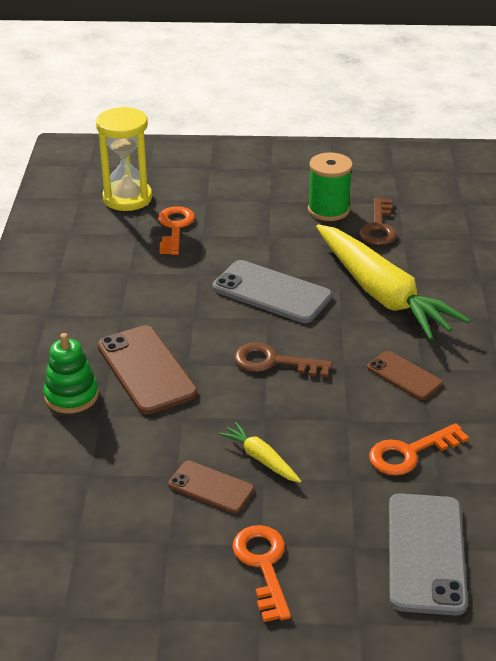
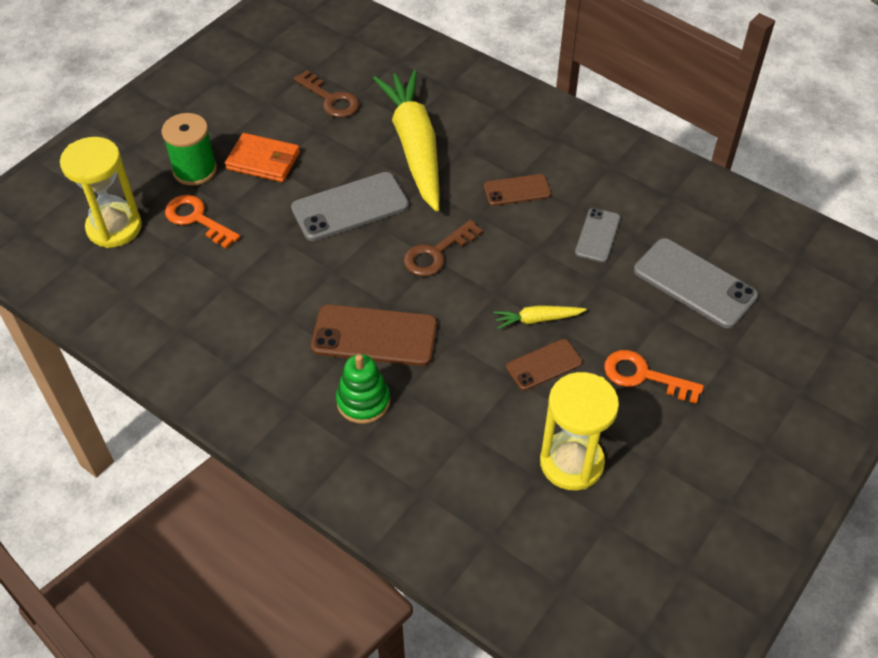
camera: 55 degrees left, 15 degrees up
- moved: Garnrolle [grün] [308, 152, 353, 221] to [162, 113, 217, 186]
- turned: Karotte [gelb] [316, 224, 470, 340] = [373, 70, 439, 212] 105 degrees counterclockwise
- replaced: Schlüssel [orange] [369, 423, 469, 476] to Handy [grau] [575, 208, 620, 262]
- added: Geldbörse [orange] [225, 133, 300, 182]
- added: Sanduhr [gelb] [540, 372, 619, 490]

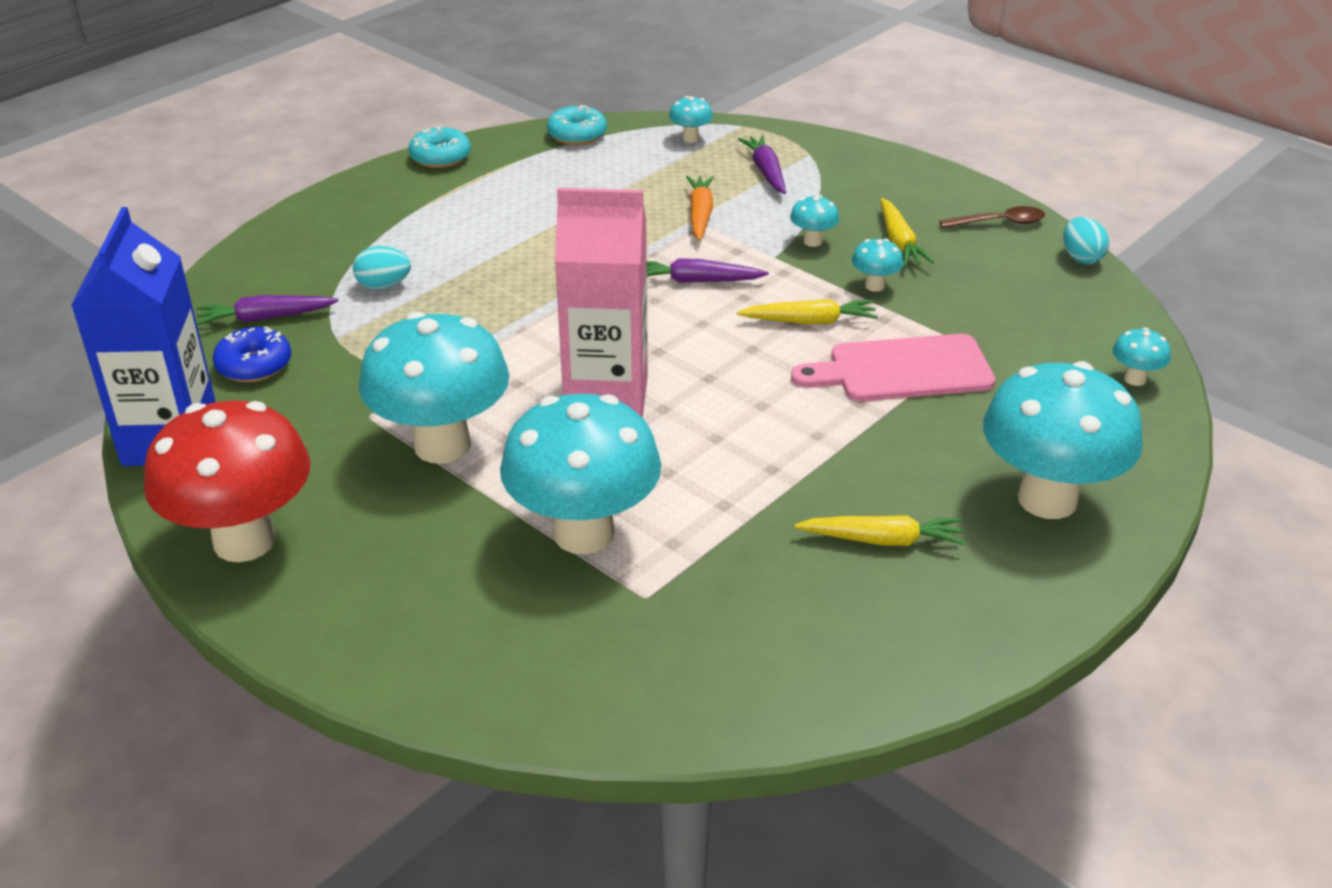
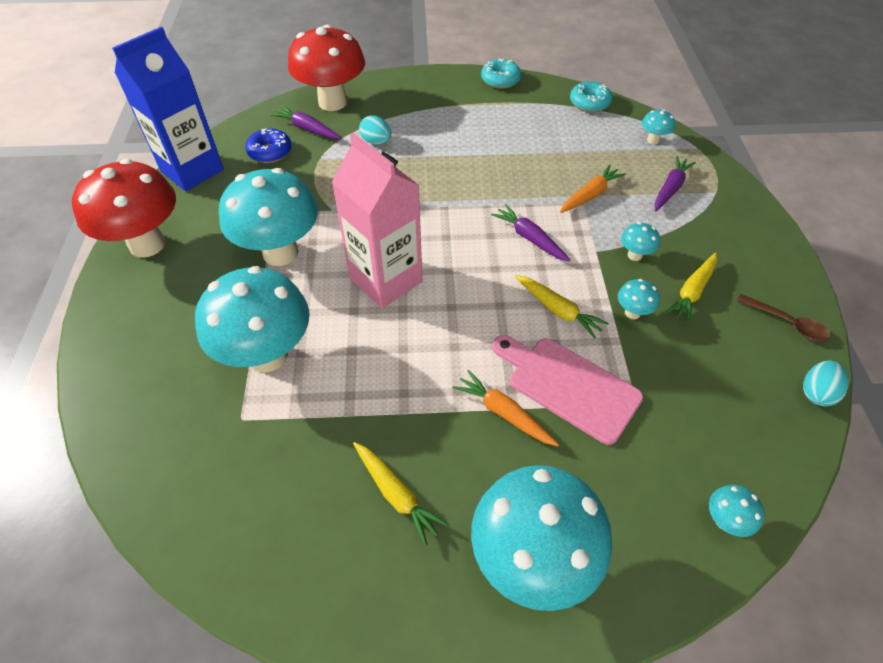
camera: 45 degrees right, 15 degrees up
- added: Pilz [rot] [288, 25, 365, 111]
- added: Karotte [orange] [453, 370, 559, 446]

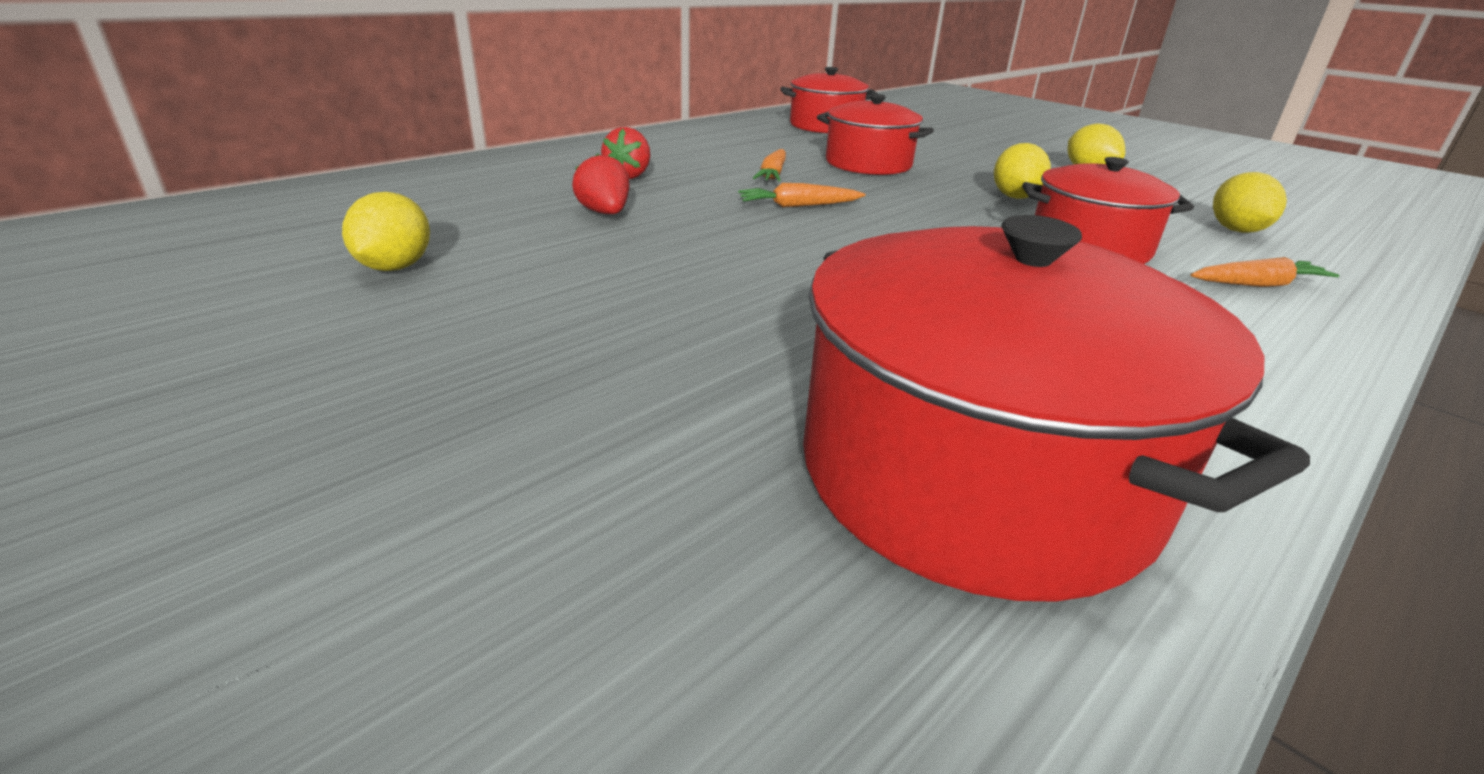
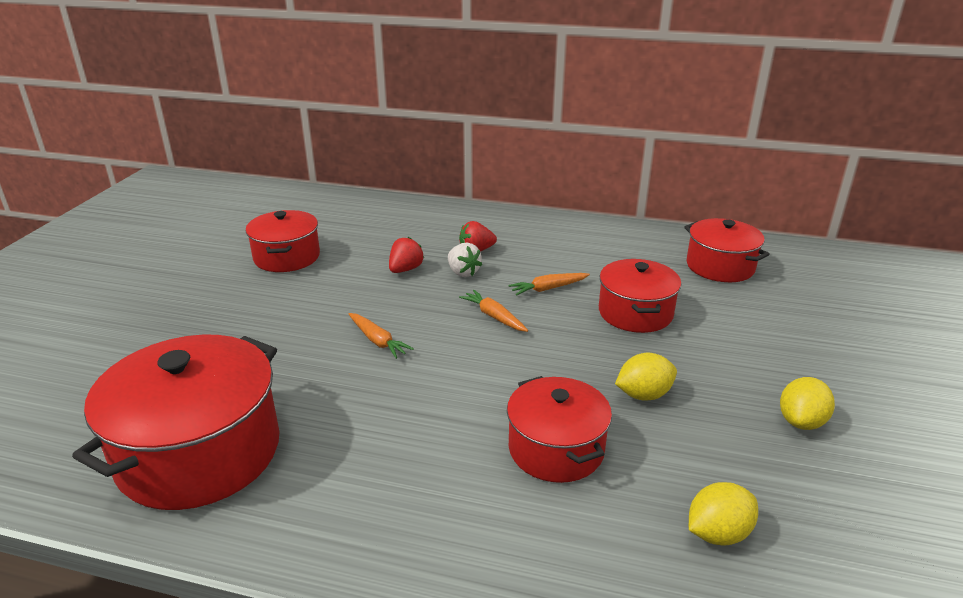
camera: 60 degrees right, 0 degrees up
- replaced: Zitrone [gelb] [342, 192, 430, 271] to Kochtopf [rot] [246, 210, 320, 272]
- moved: Karotte [orange] [1191, 257, 1339, 287] to [348, 313, 414, 359]
- added: Erdbeere [weiß] [448, 243, 482, 277]

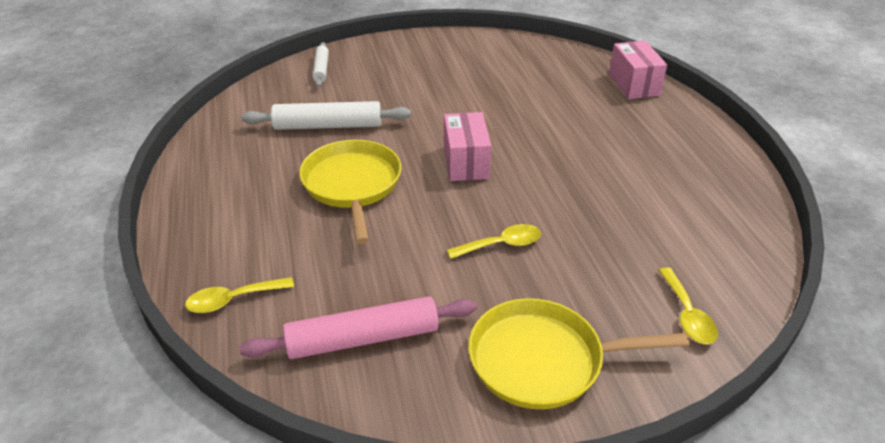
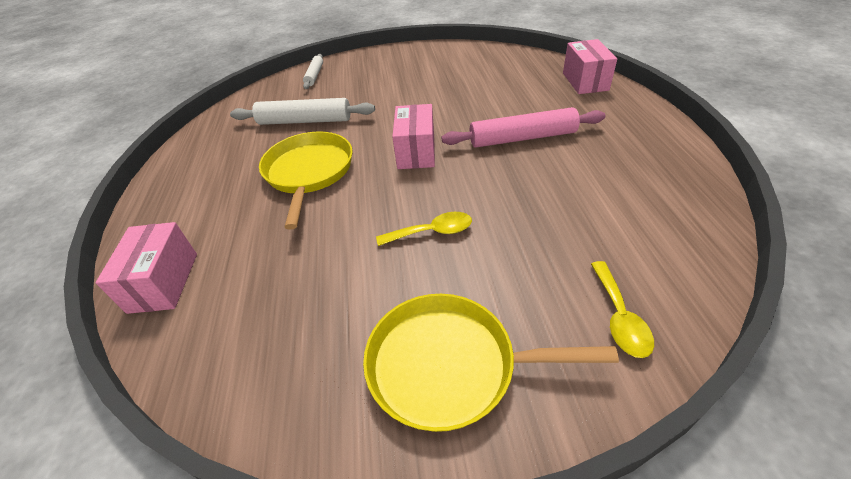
camera: 10 degrees right, 5 degrees up
- replaced: Löffel [gelb] [185, 277, 294, 313] to Schachtel [rosa] [96, 222, 197, 314]
- moved: Nudelholz [rosa] [240, 296, 477, 359] to [441, 107, 605, 148]

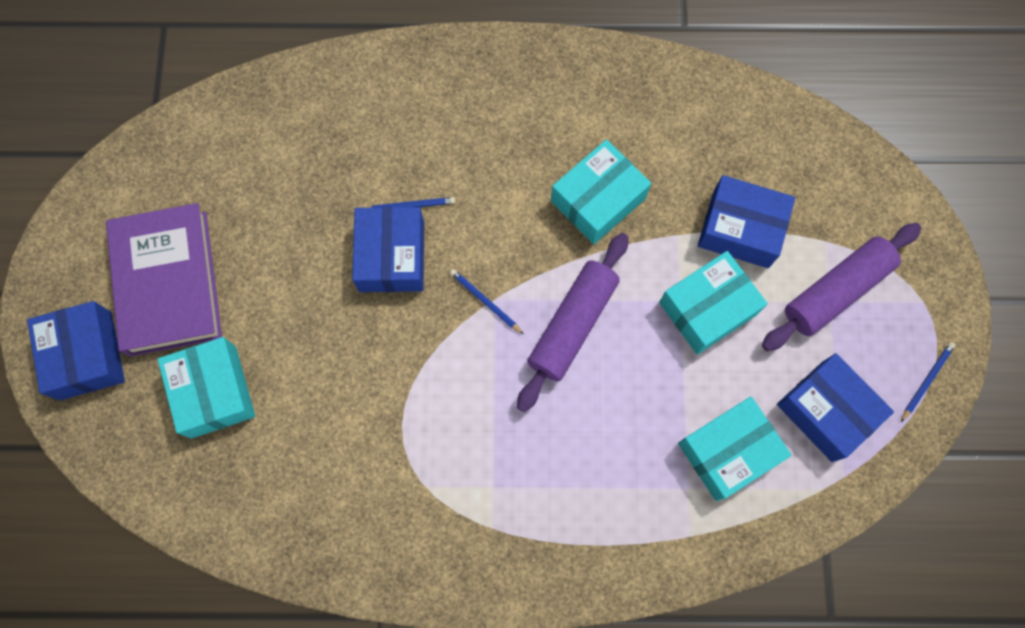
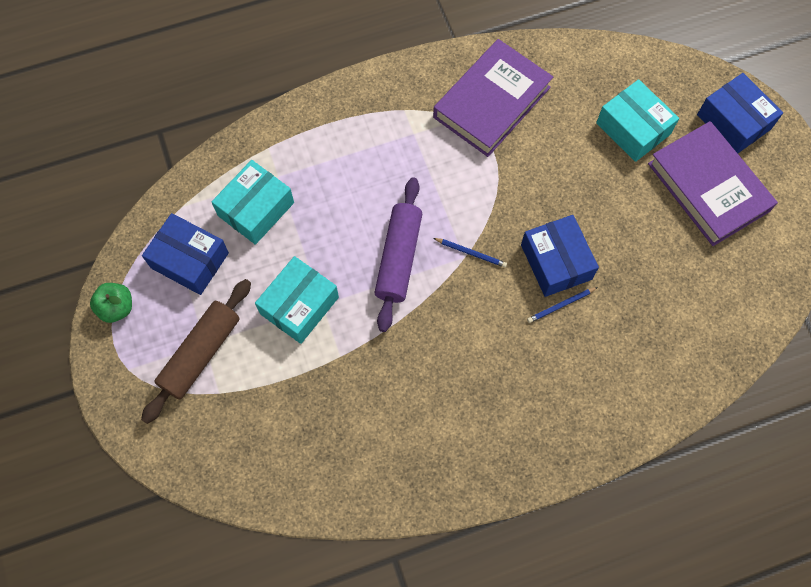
camera: 160 degrees right, 5 degrees down
- removed: Schachtel [türkis] [551, 139, 651, 244]
- removed: Schachtel [blau] [698, 175, 795, 268]
- recoloured: Nudelholz [lila] [762, 223, 921, 351] to Nudelholz [braun] [141, 279, 251, 424]
- replaced: Bleistift [blau] [901, 342, 956, 422] to Apfel [grün] [90, 283, 132, 323]
- added: Buch [lila] [433, 39, 553, 157]

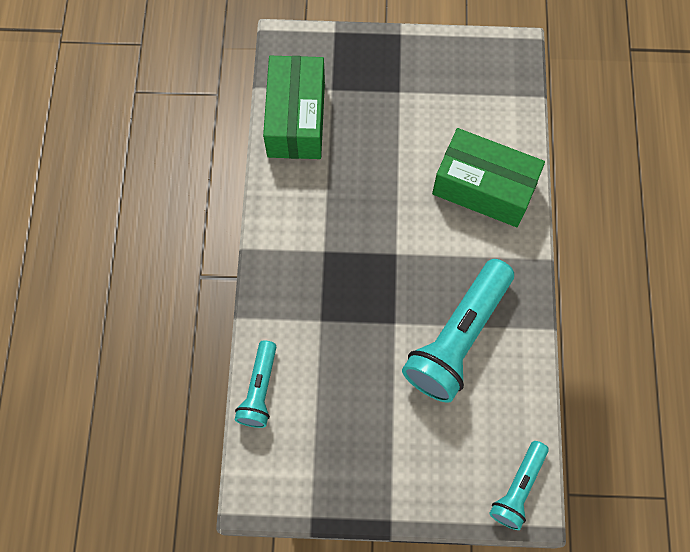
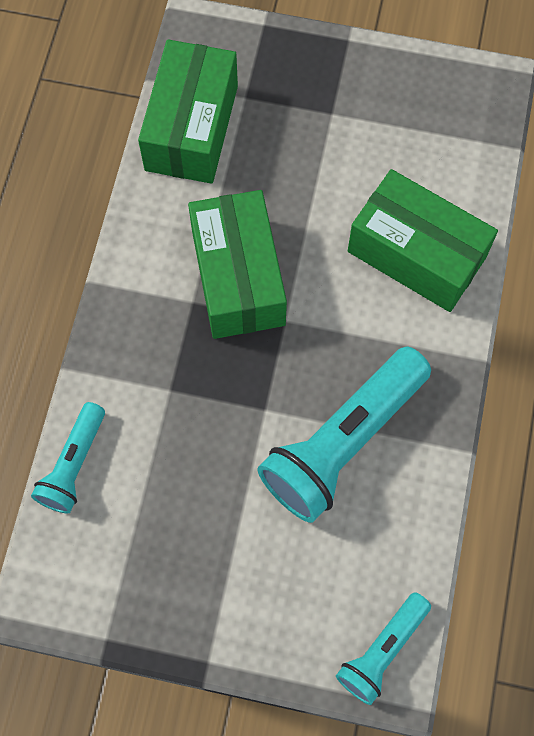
camera: 10 degrees right, 0 degrees up
- added: Schachtel [grün] [188, 190, 287, 339]

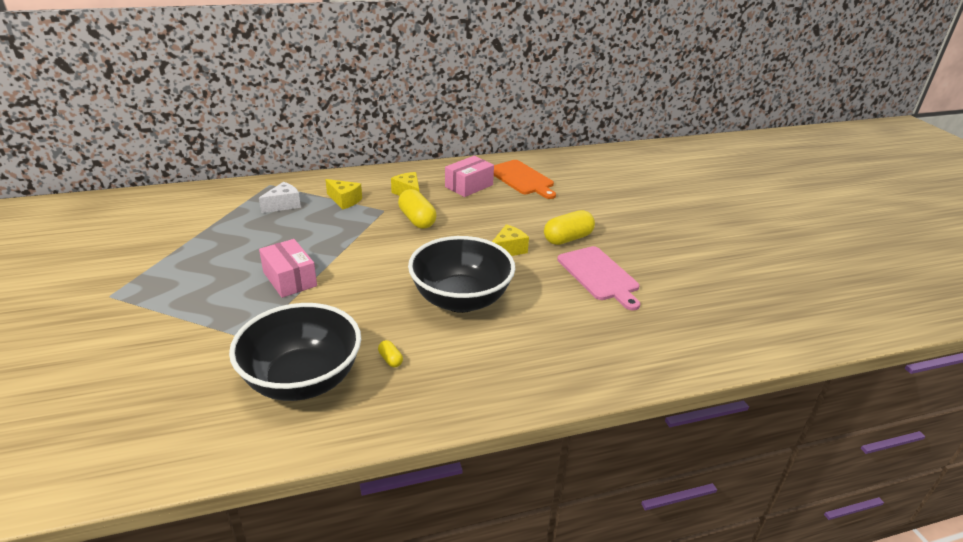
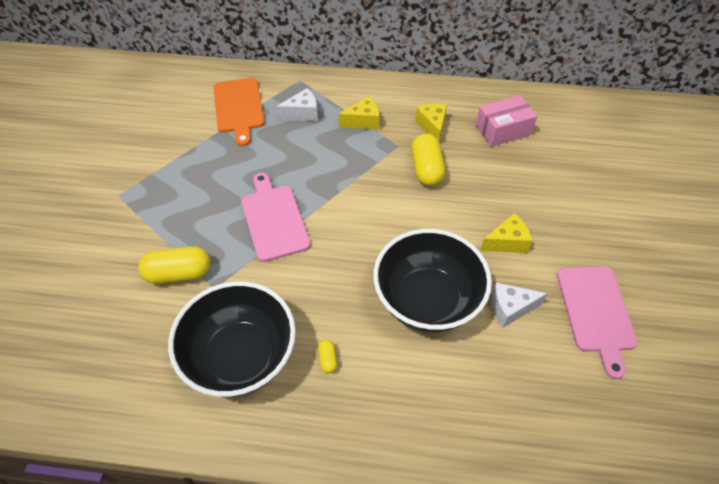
camera: 25 degrees right, 20 degrees up
- moved: Schneidebrett [orange] [494, 160, 556, 199] to [214, 78, 264, 146]
- turned: Käse [gelb] [325, 179, 362, 210] = [339, 96, 379, 130] 75 degrees counterclockwise
- moved: Kapsel [gelb] [544, 210, 595, 245] to [138, 246, 211, 284]
- replaced: Schachtel [rosa] [259, 239, 317, 298] to Schneidebrett [rosa] [241, 173, 311, 262]
- added: Käse [weiß] [491, 282, 548, 328]

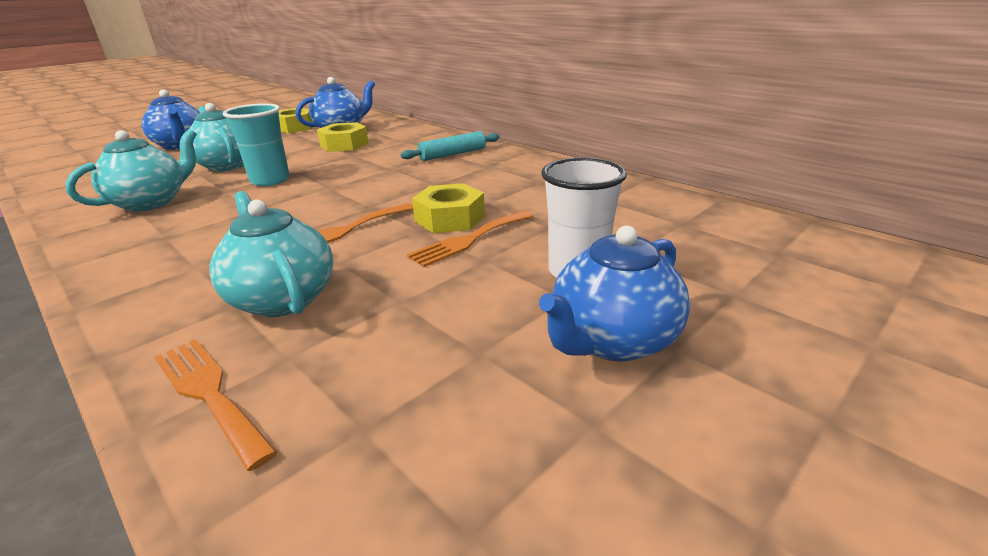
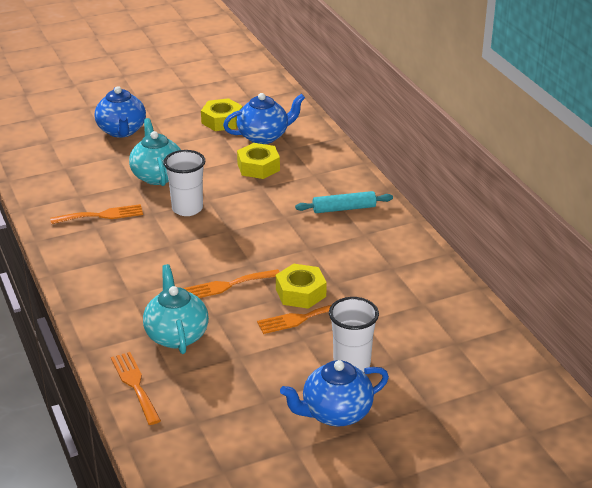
camera: 20 degrees right, 5 degrees up
- recoloured: Becher [türkis] [223, 103, 290, 186] to Becher [weiß] [163, 150, 205, 216]
- replaced: Teekanne [türkis] [65, 129, 197, 211] to Gabel [orange] [50, 204, 143, 224]

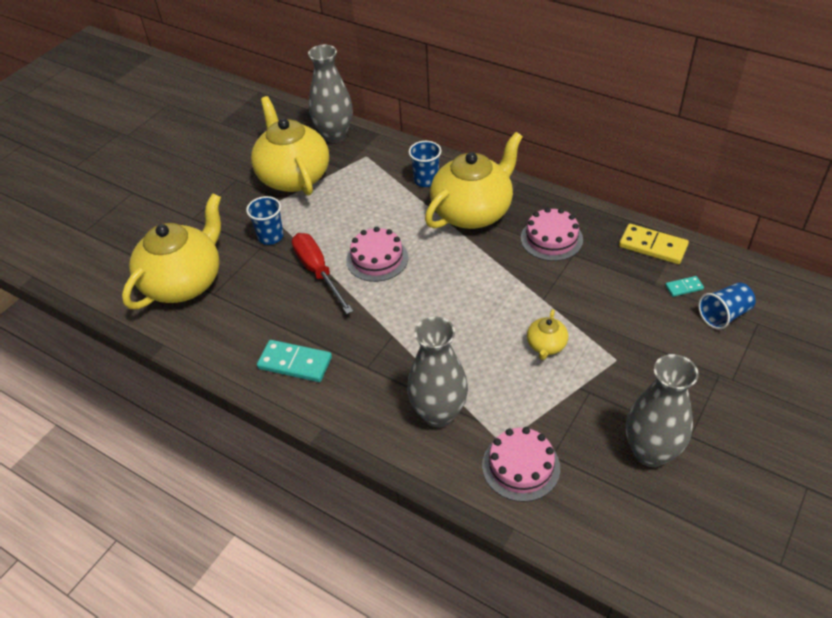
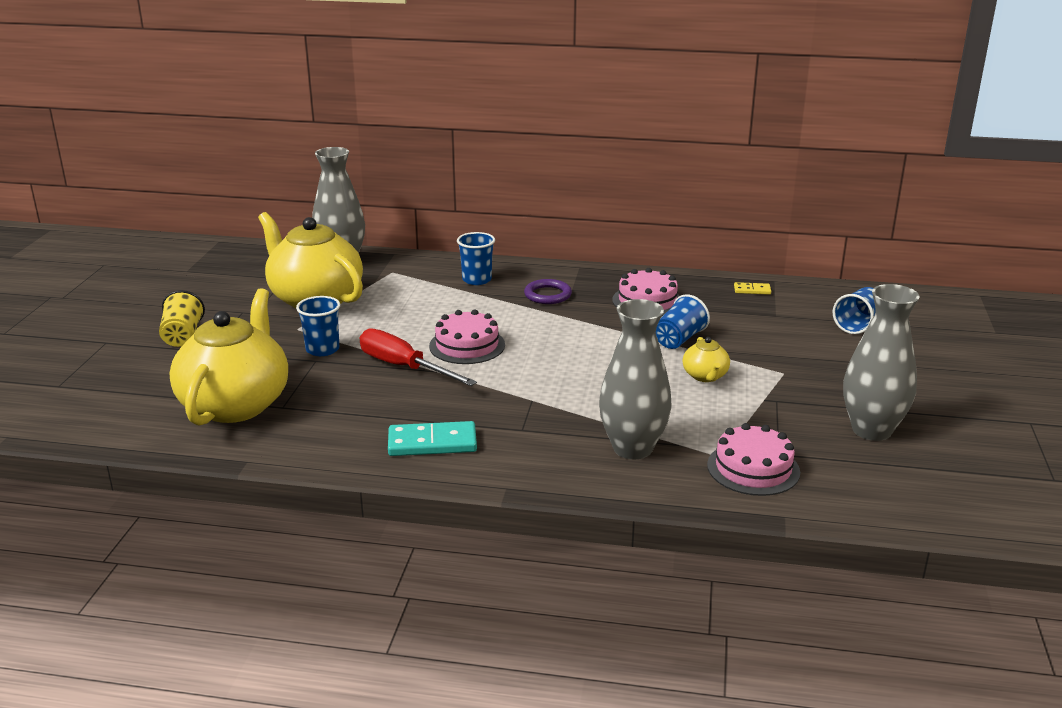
camera: 25 degrees left, 20 degrees down
- replaced: Teekanne [gelb] [425, 132, 523, 229] to Ring [lila] [524, 279, 572, 304]
- resized: Dominostein [gelb] [619, 224, 689, 264] = [734, 282, 771, 295] x0.52
- removed: Dominostein [türkis] [665, 276, 704, 297]
- added: Becher [gelb] [159, 290, 205, 347]
- added: Becher [blau] [656, 294, 710, 349]

